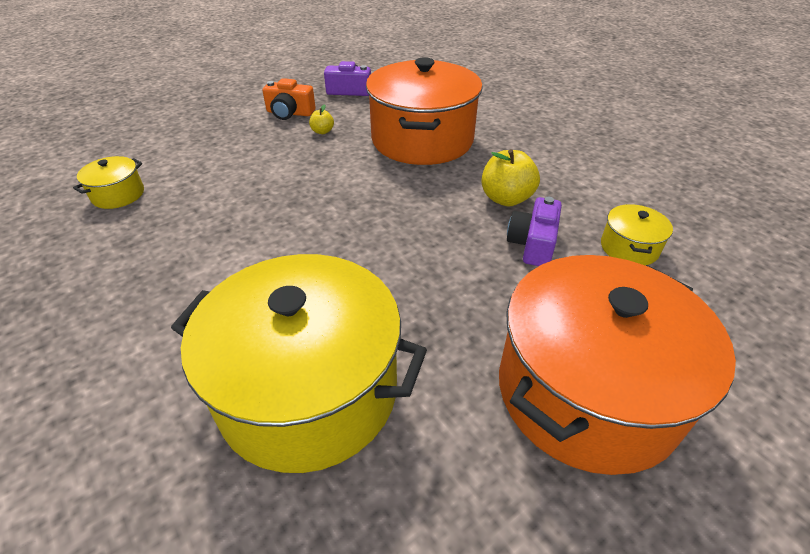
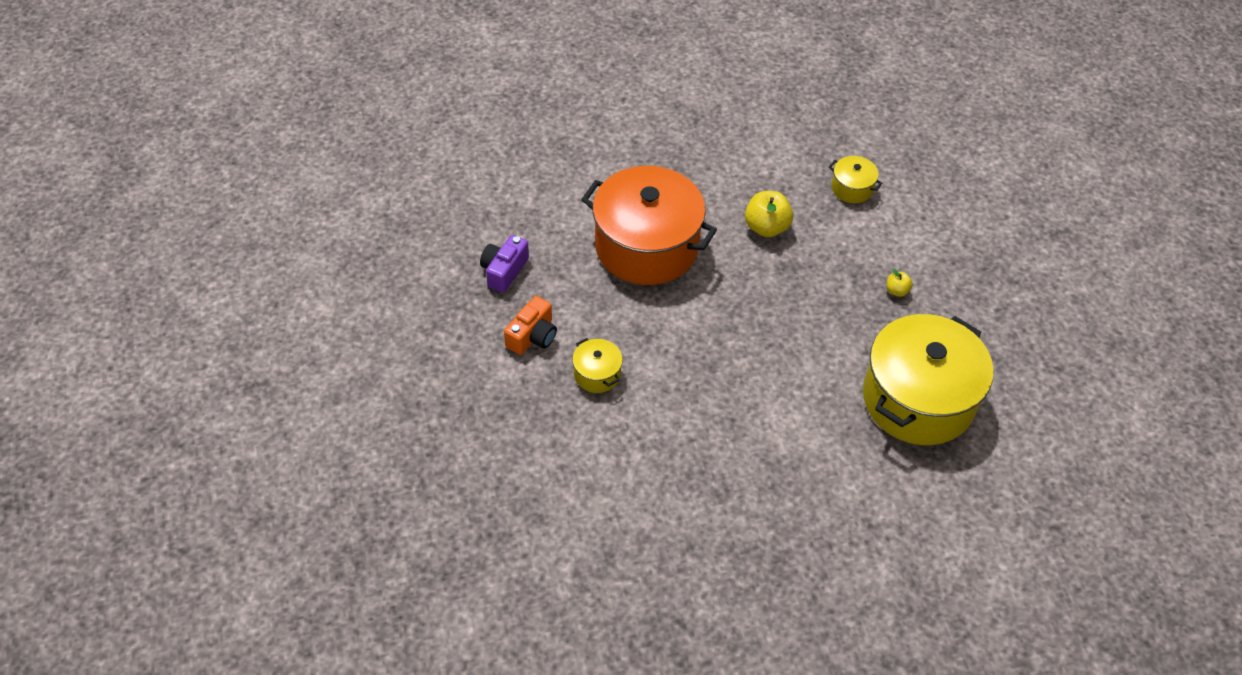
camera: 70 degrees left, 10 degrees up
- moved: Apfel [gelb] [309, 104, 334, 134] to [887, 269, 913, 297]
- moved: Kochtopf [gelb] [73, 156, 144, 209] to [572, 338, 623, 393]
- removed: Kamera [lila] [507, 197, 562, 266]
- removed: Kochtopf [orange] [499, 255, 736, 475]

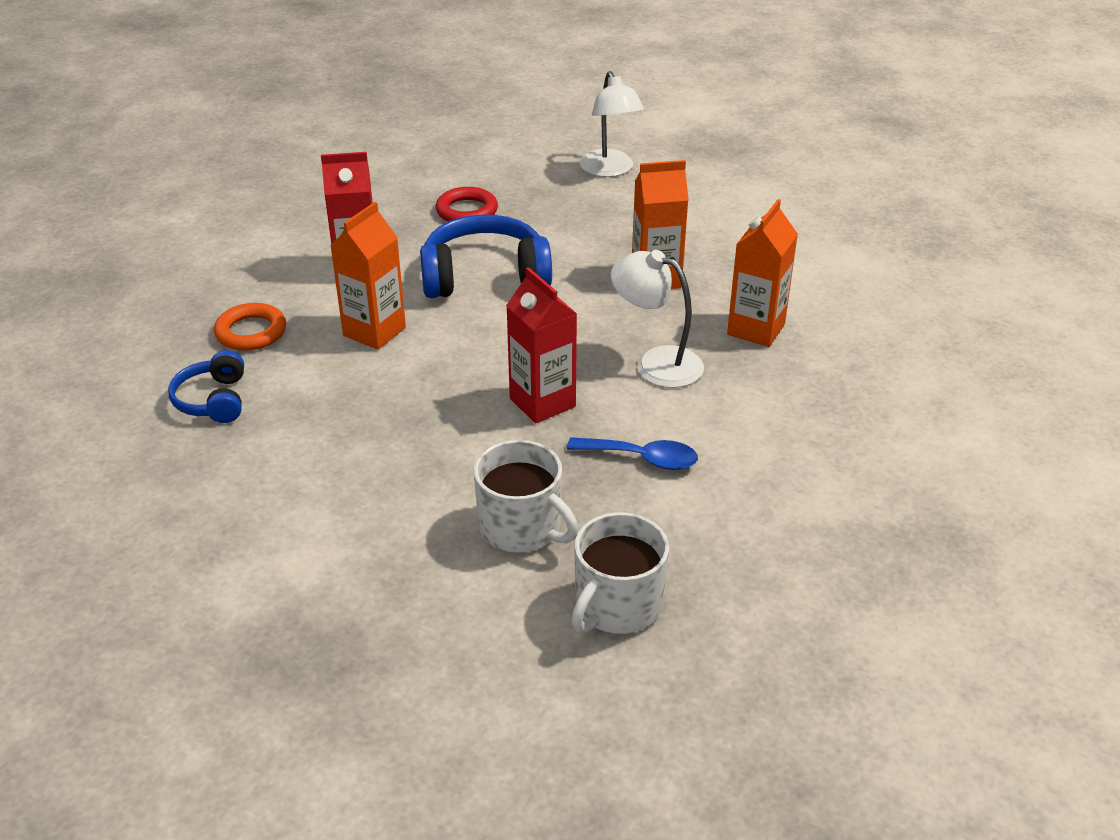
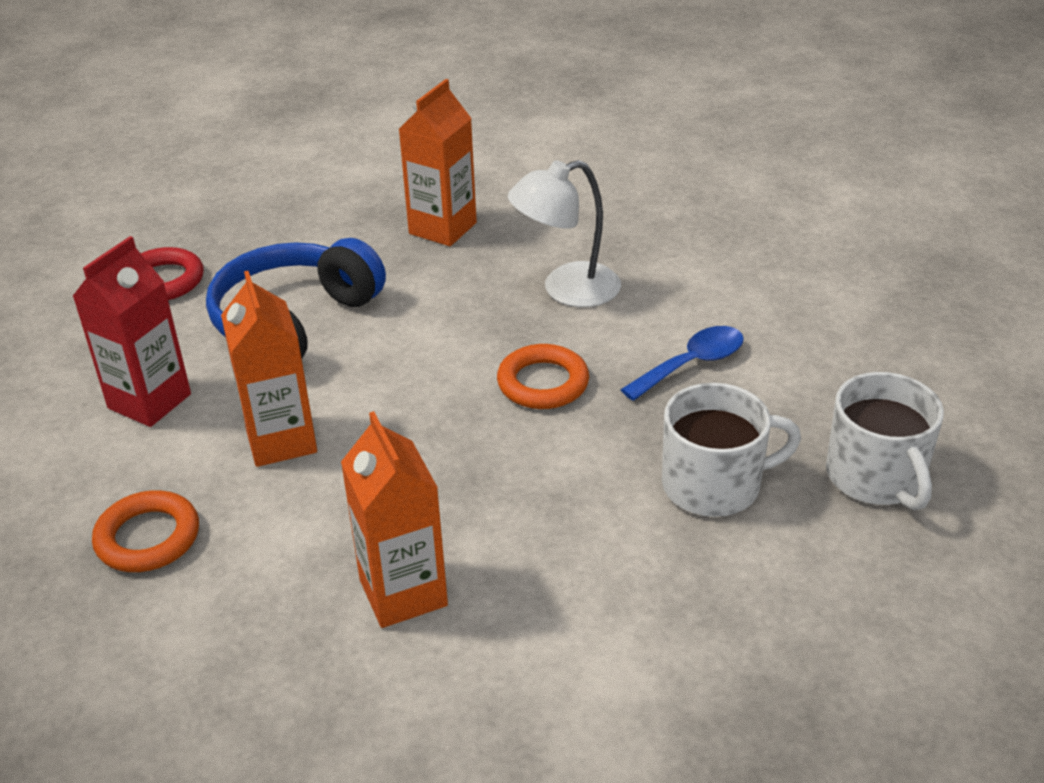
camera: 50 degrees left, 0 degrees up
- removed: Lampe [weiß] [580, 71, 644, 177]
- moved: Getränkekarton [orange] [727, 199, 798, 347] to [341, 411, 448, 628]
- replaced: Getränkekarton [rot] [506, 267, 577, 424] to Ring [orange] [497, 344, 589, 409]
- removed: Kopfhörer [blau] [168, 350, 244, 423]

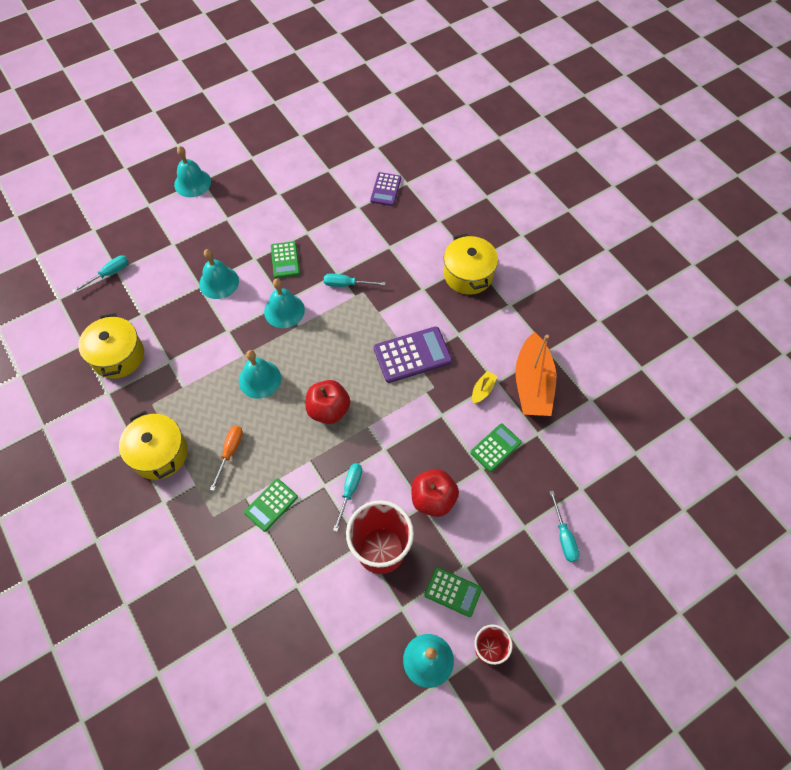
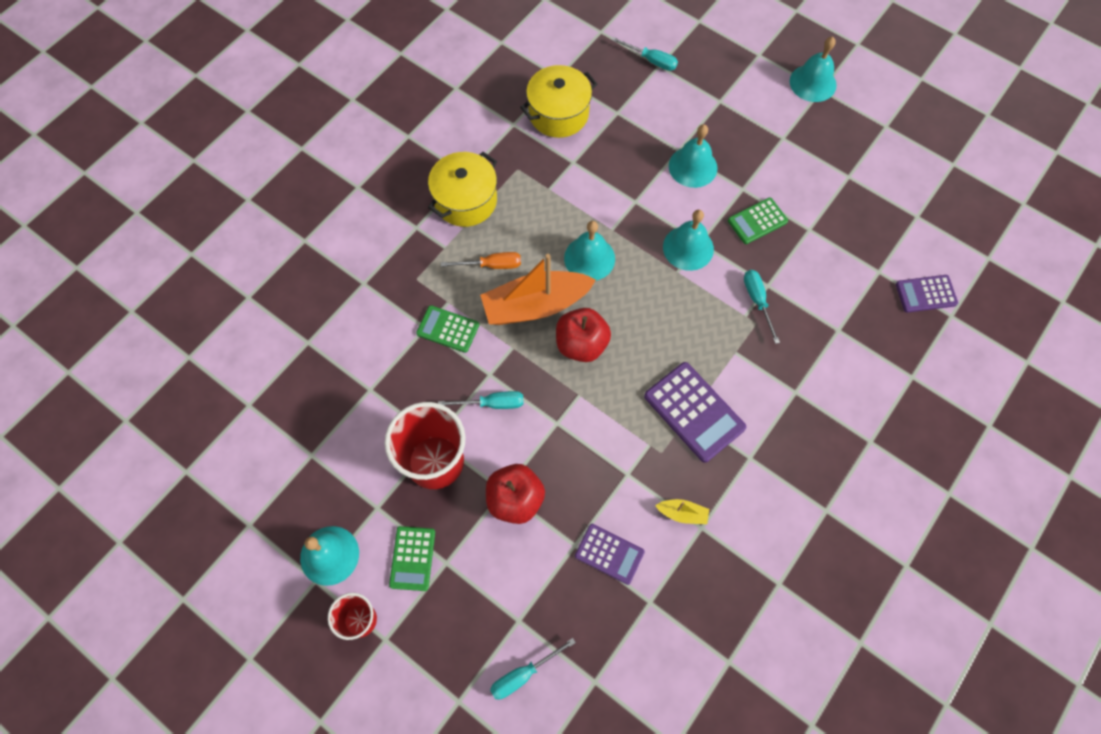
camera: 70 degrees right, 5 degrees up
- removed: Kochtopf [gelb] [444, 234, 498, 295]
- moved: Boot [orange] [515, 332, 556, 416] to [480, 254, 596, 325]
- recoloured: Taschenrechner [grün] [470, 423, 522, 472] to Taschenrechner [lila] [575, 524, 645, 585]

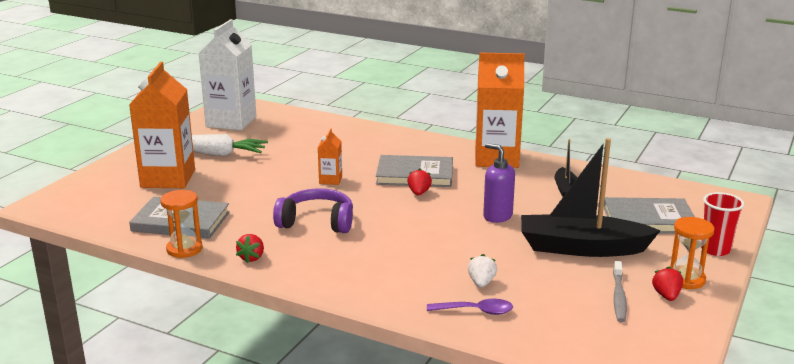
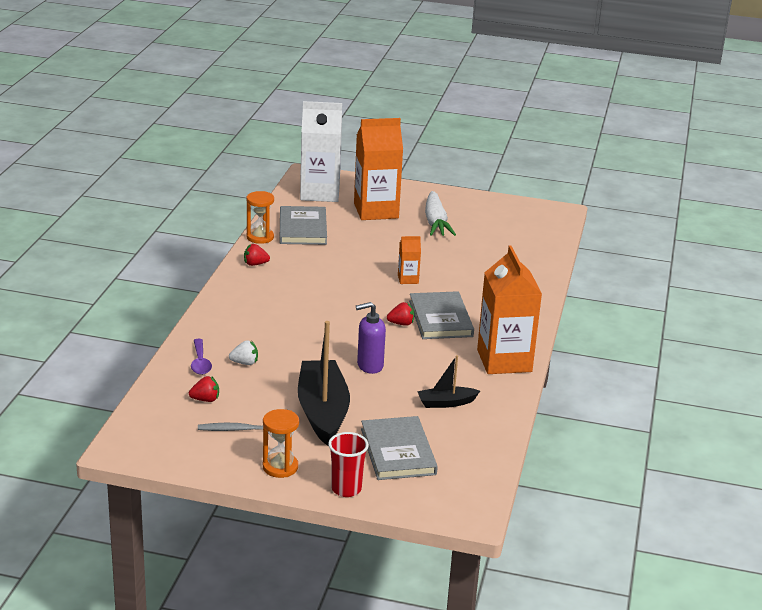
camera: 75 degrees right, 5 degrees up
- moved: Getränkekarton [weiß] [198, 19, 256, 130] to [300, 101, 342, 202]
- turned: Seifenspender [lila] [483, 143, 515, 223] = [356, 302, 386, 374] 135 degrees counterclockwise
- removed: Kopfhörer [lila] [273, 188, 353, 233]
- moved: Erdbeere [rot] [652, 266, 683, 301] to [189, 376, 219, 402]

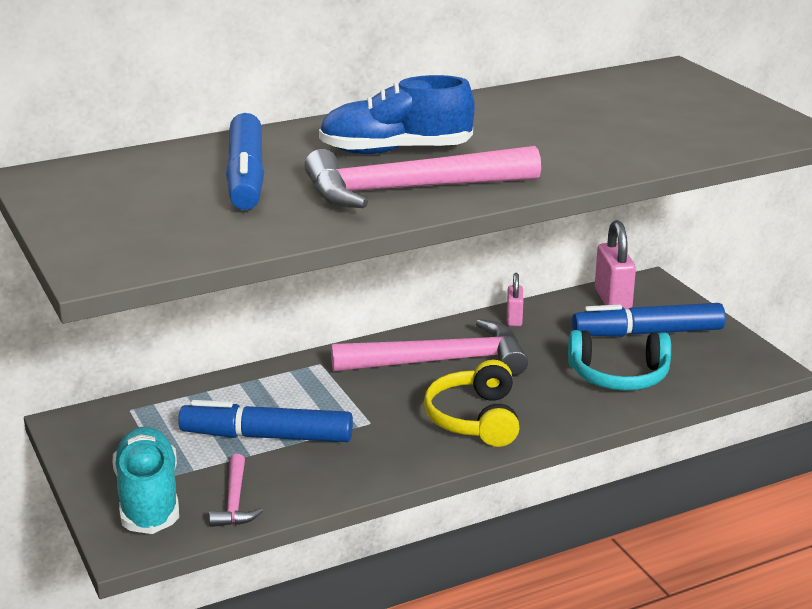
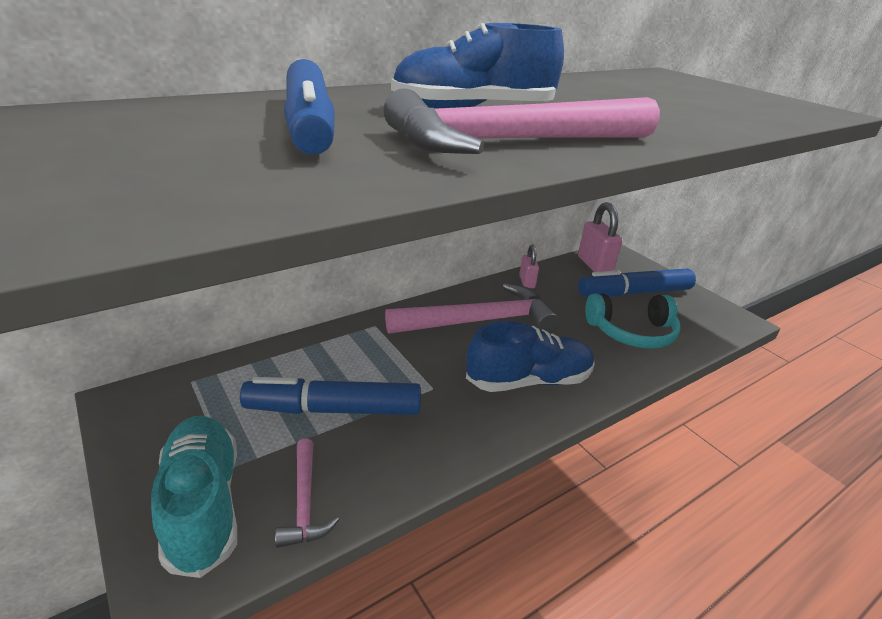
camera: 10 degrees left, 5 degrees up
- replaced: Kopfhörer [gelb] [424, 359, 520, 447] to Schuh [blau] [466, 321, 595, 392]

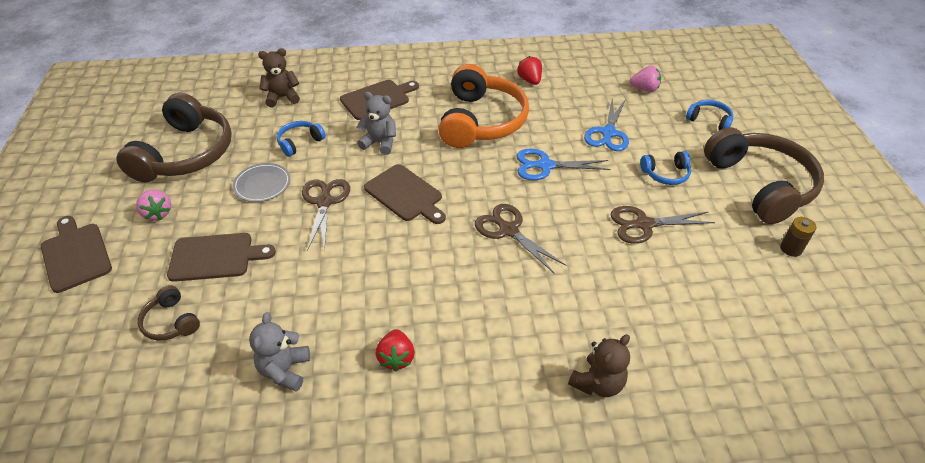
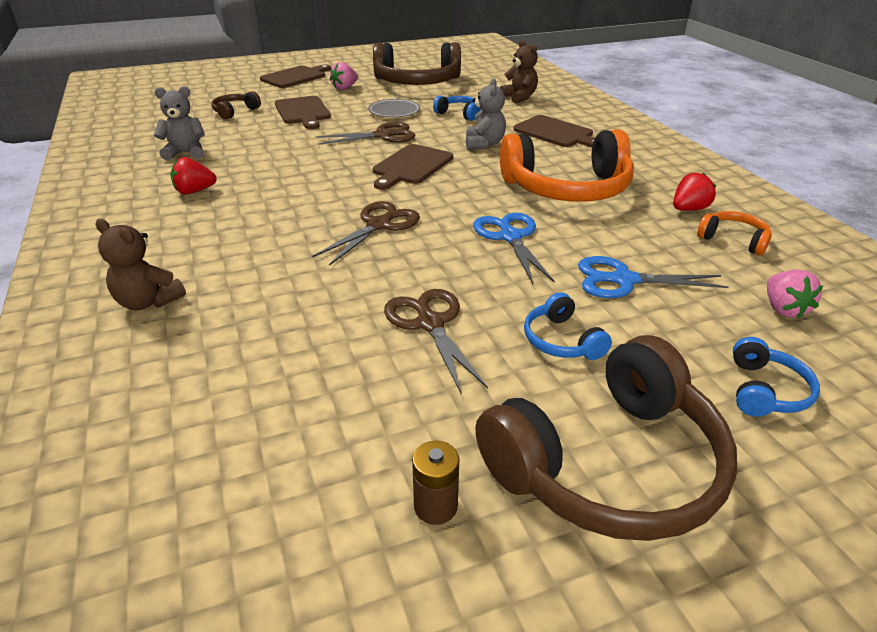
camera: 75 degrees right, 10 degrees down
- added: Kopfhörer [orange] [697, 211, 772, 256]

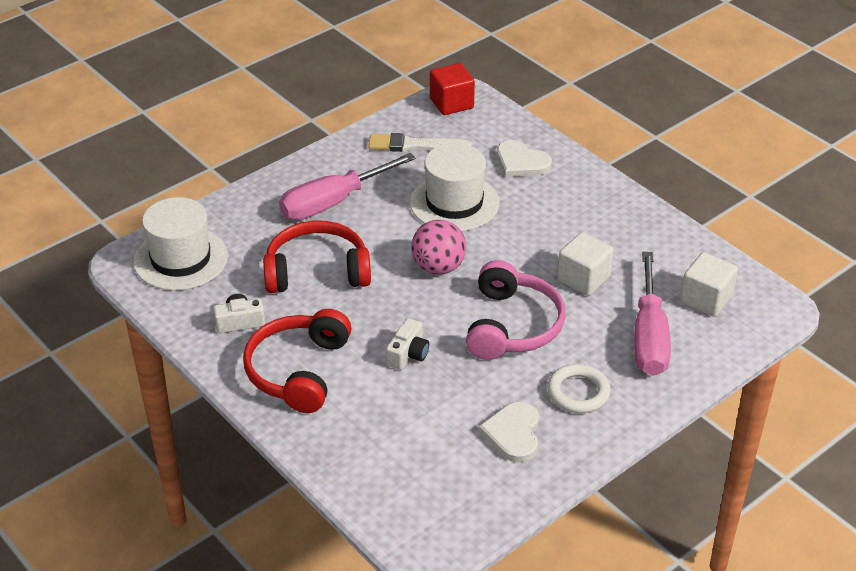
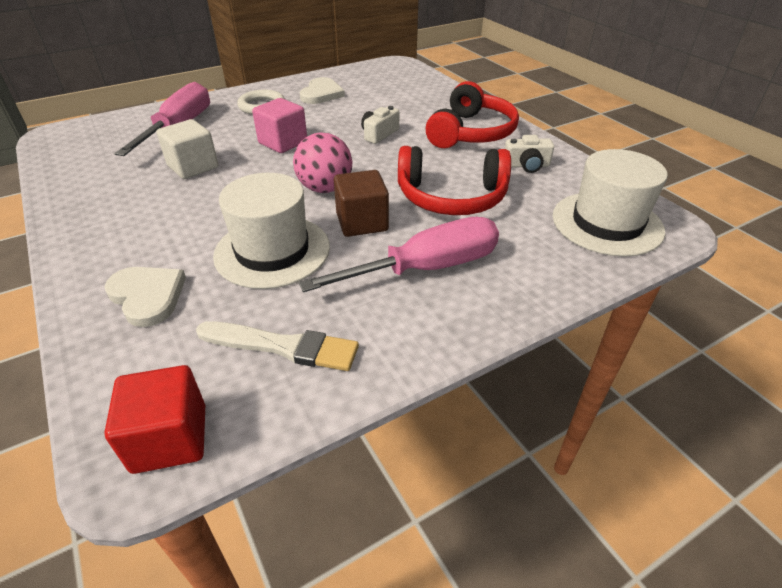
camera: 170 degrees left, 0 degrees up
- removed: Kubus [weiß] [680, 252, 738, 317]
- replaced: Kopfhörer [rosa] [466, 260, 566, 360] to Kubus [rosa] [252, 98, 307, 153]
- added: Kubus [braun] [334, 170, 389, 237]

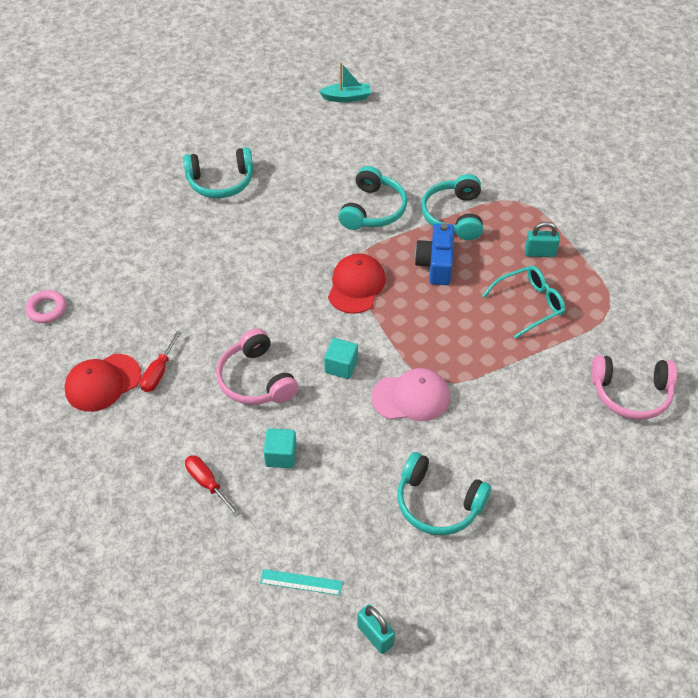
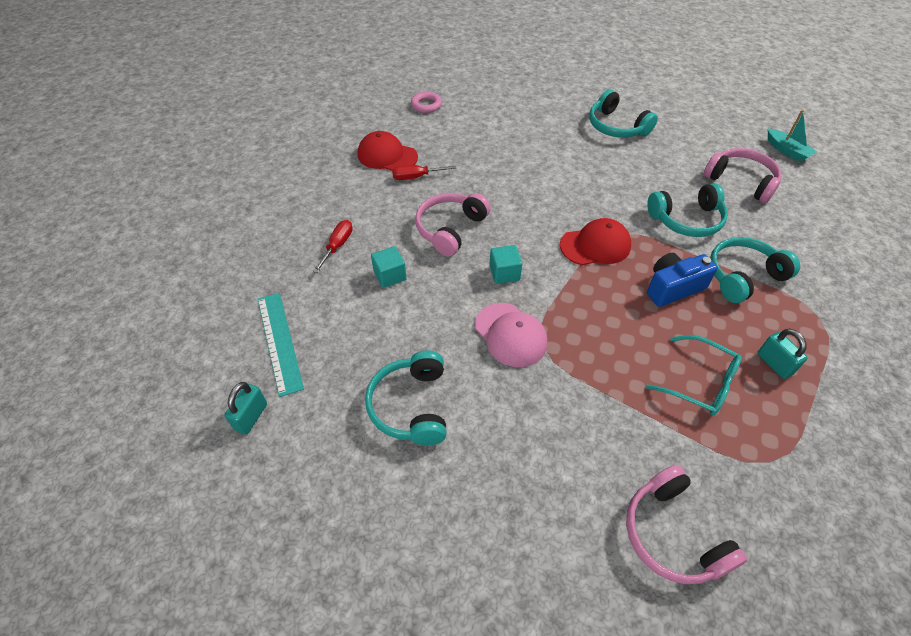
camera: 60 degrees right, 0 degrees up
- resized: Lineal [türkis] [260, 569, 343, 595] = [258, 293, 304, 397] x1.69
- added: Kopfhörer [rosa] [704, 148, 781, 203]

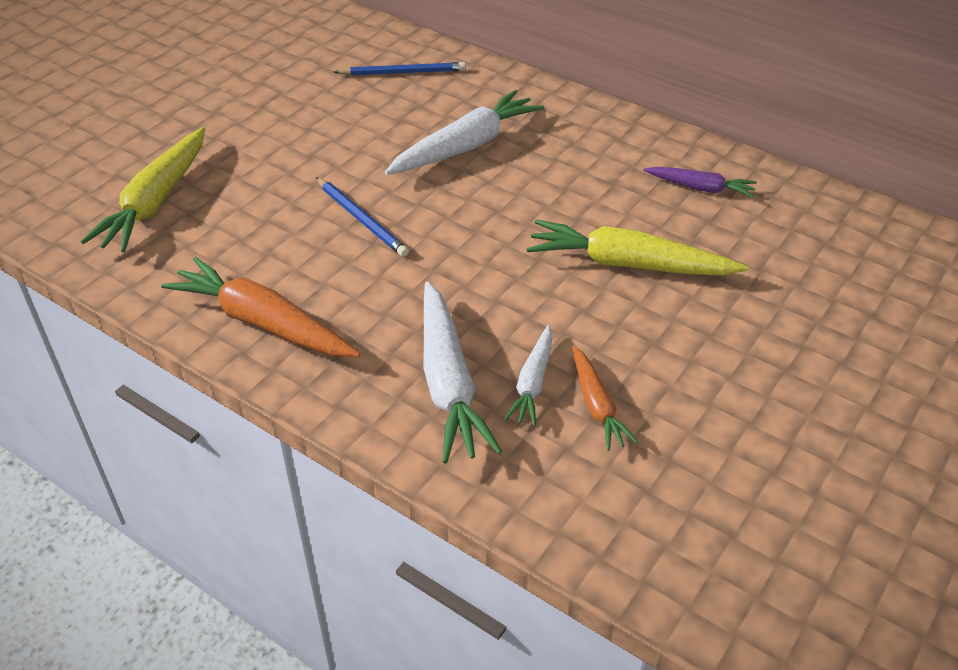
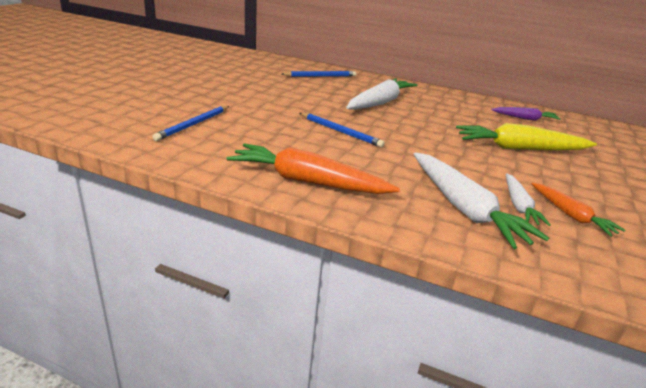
camera: 15 degrees left, 15 degrees down
- replaced: Karotte [gelb] [81, 127, 205, 253] to Bleistift [blau] [153, 106, 229, 141]

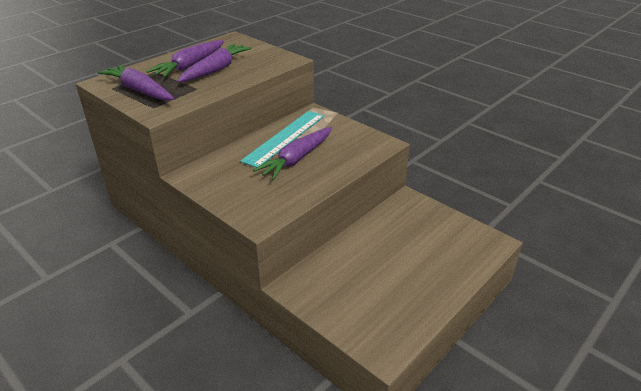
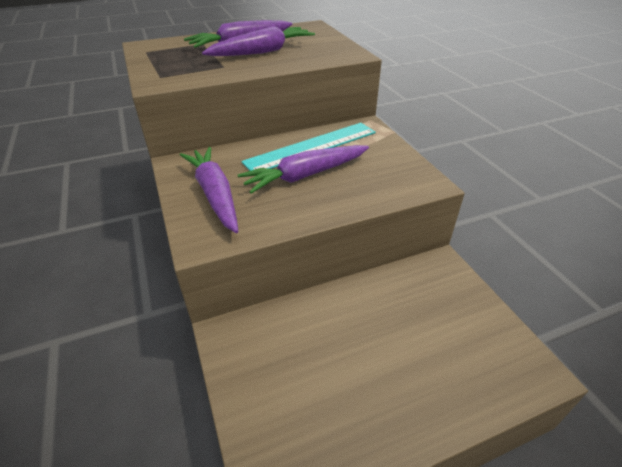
camera: 25 degrees right, 5 degrees up
- moved: Karotte [lila] [97, 64, 175, 101] to [180, 147, 238, 233]

